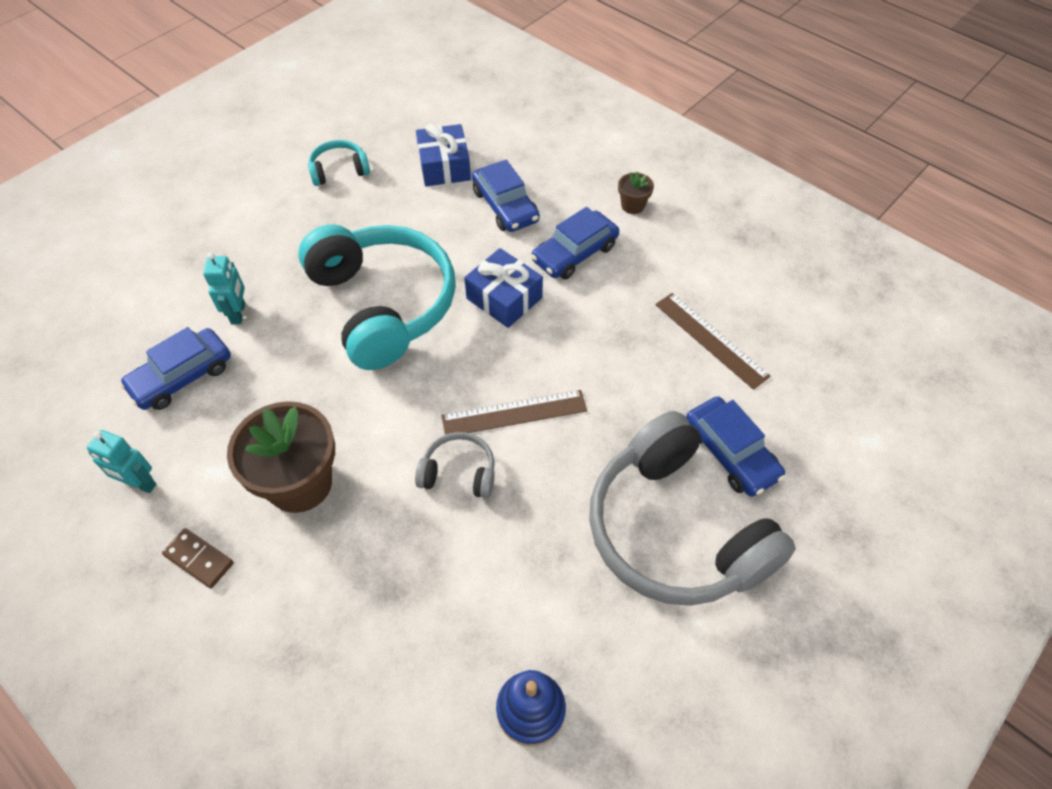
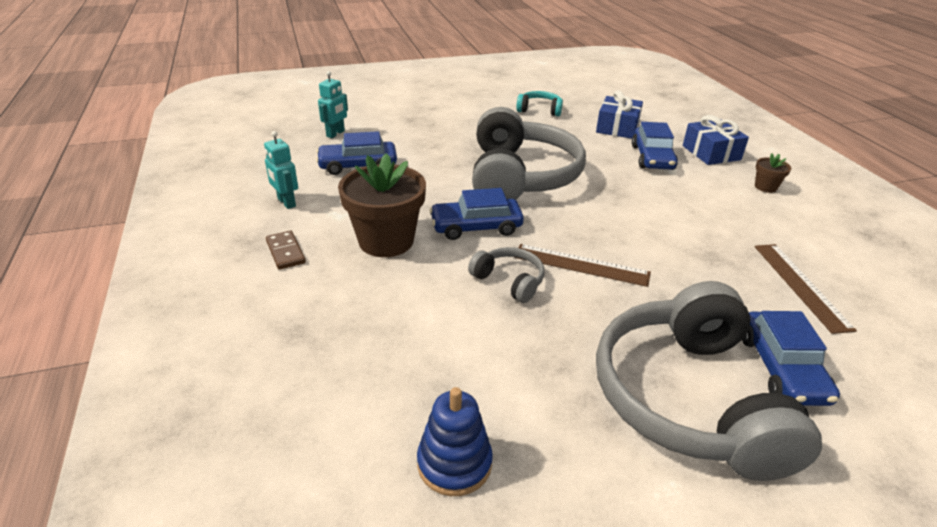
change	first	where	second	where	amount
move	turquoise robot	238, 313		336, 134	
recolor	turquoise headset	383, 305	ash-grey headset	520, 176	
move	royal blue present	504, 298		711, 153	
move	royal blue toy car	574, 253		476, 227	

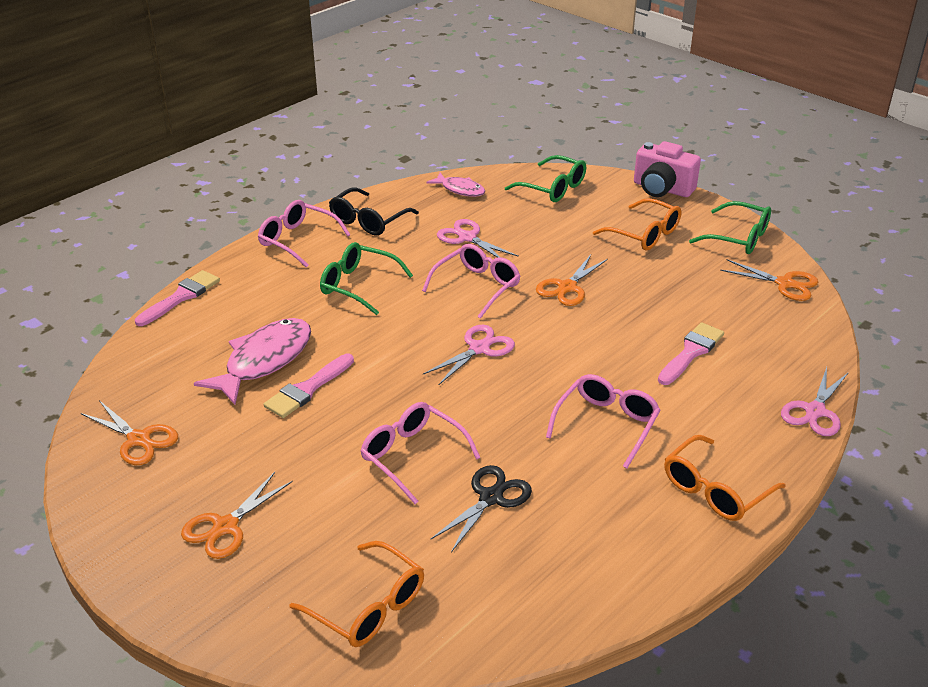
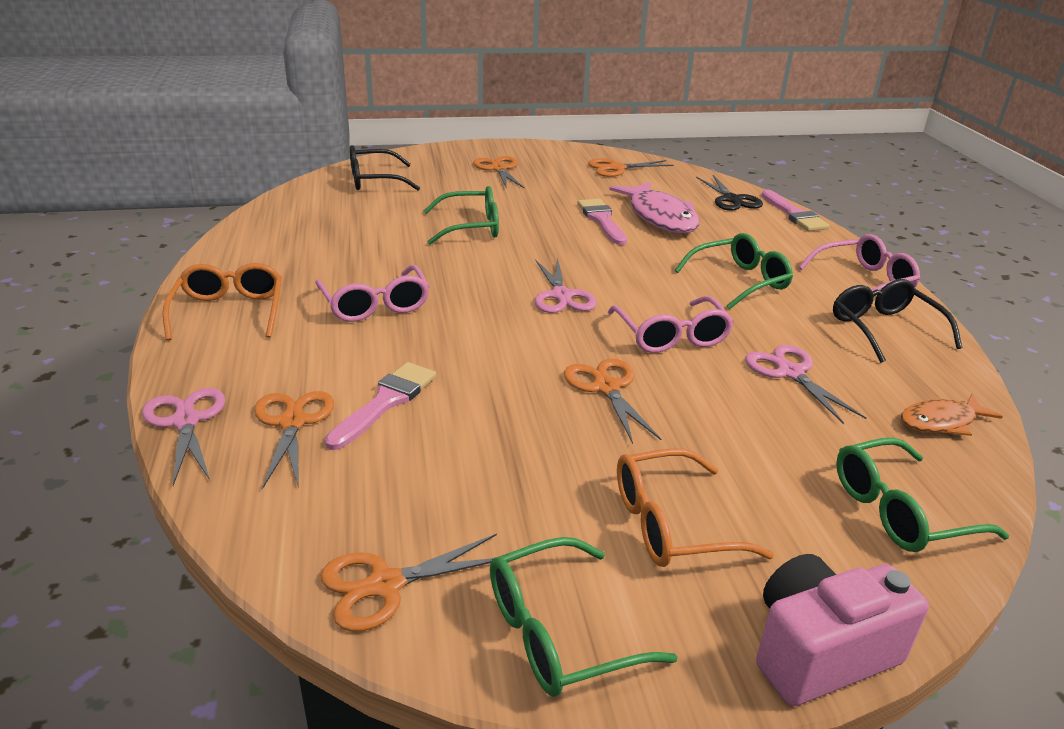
change	first	where	second	where	amount
recolor	orange spectacles	368, 607	ebony spectacles	374, 180	
recolor	pink spectacles	412, 456	green spectacles	471, 227	
recolor	pink fish	460, 189	orange fish	941, 422	
move	ebony pair of scissors	491, 498		732, 199	
rotate	pink pair of scissors	467, 238		790, 373	105 degrees counterclockwise
rotate	pink brush	691, 352		385, 402	135 degrees counterclockwise
insert			orange pair of scissors	292, 422	

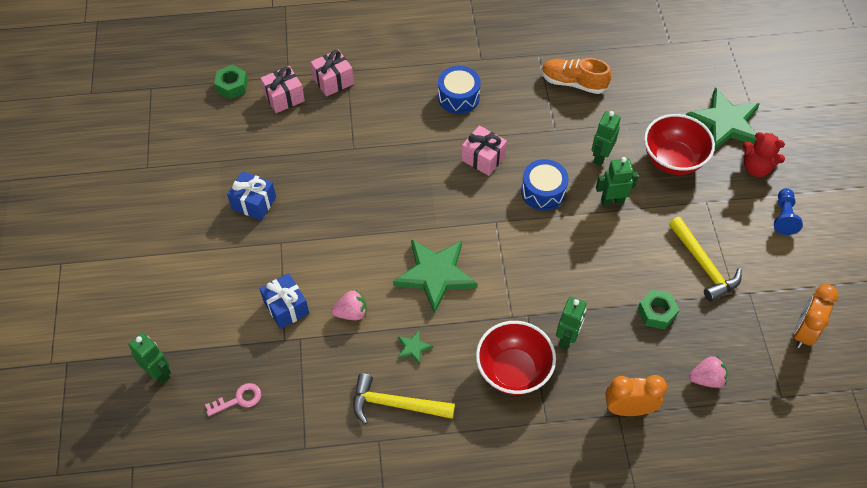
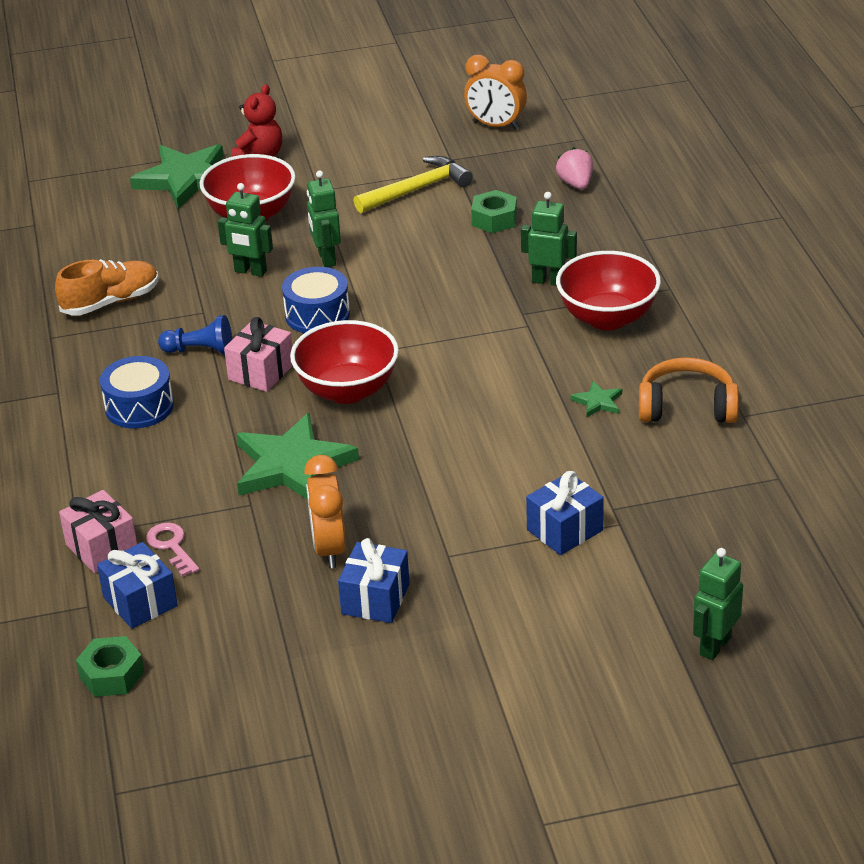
change	first	where	second	where	amount
move	pink door key	238, 399		171, 546	
recolor	pink present	284, 97	royal blue present	140, 602	
delete	pink berry	351, 313			
replace	bright yellow hammer	396, 404	orange headset	687, 407	
move	green star	435, 275		292, 465	
rotate	orange shoe	573, 83		111, 302	135 degrees counterclockwise
move	orange alarm clock	628, 409		329, 549	
move	royal blue pawn	783, 217		200, 350	
insert			scarlet bowl	347, 390	

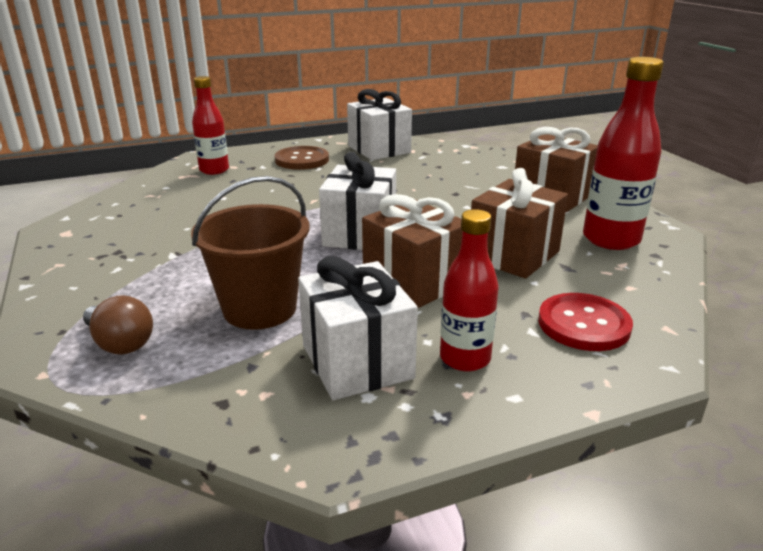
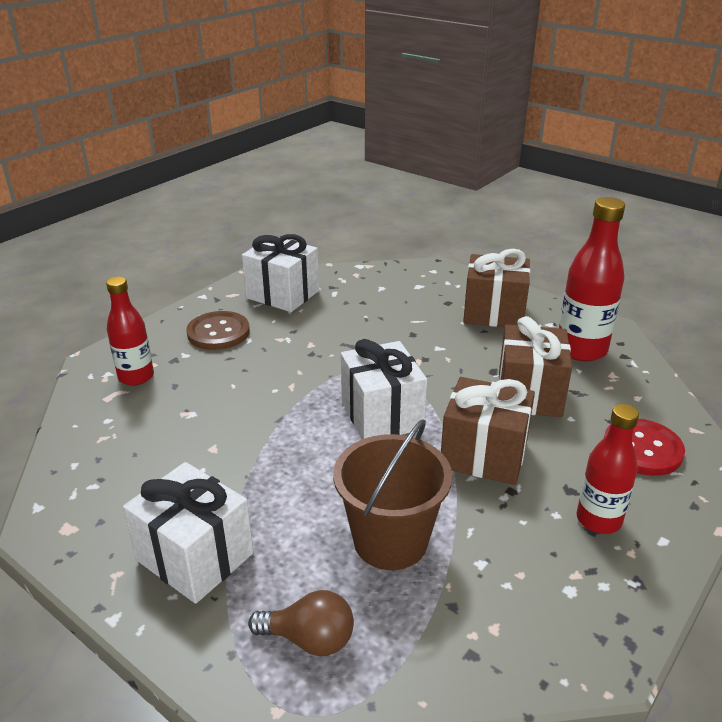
change	first	where	second	where	amount
move	snow-white present	357, 361		195, 557	

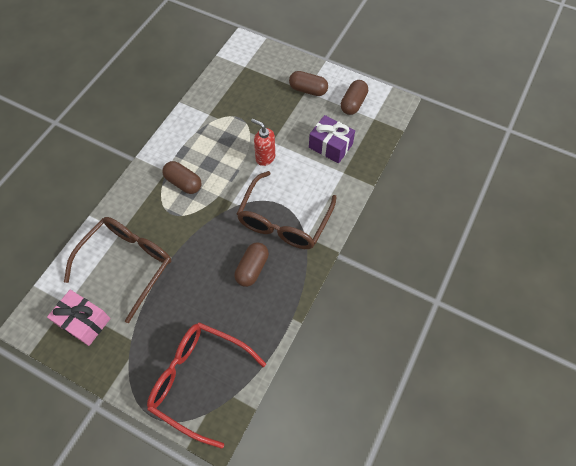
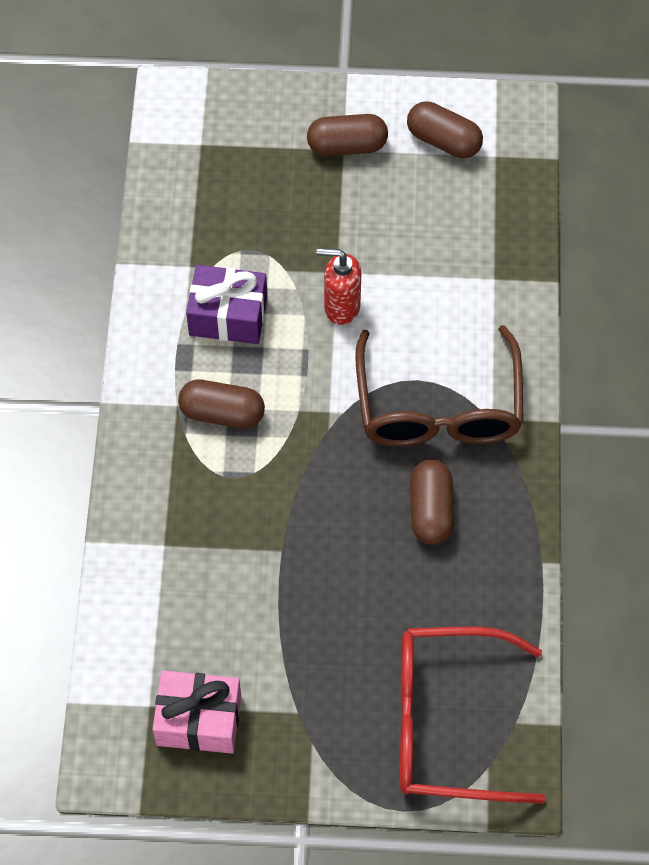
change	first	where	second	where	amount
delete	russet spectacles	127, 265			
move	violet present	330, 146		228, 316	
rotate	russet pill	353, 103		443, 141	60 degrees counterclockwise

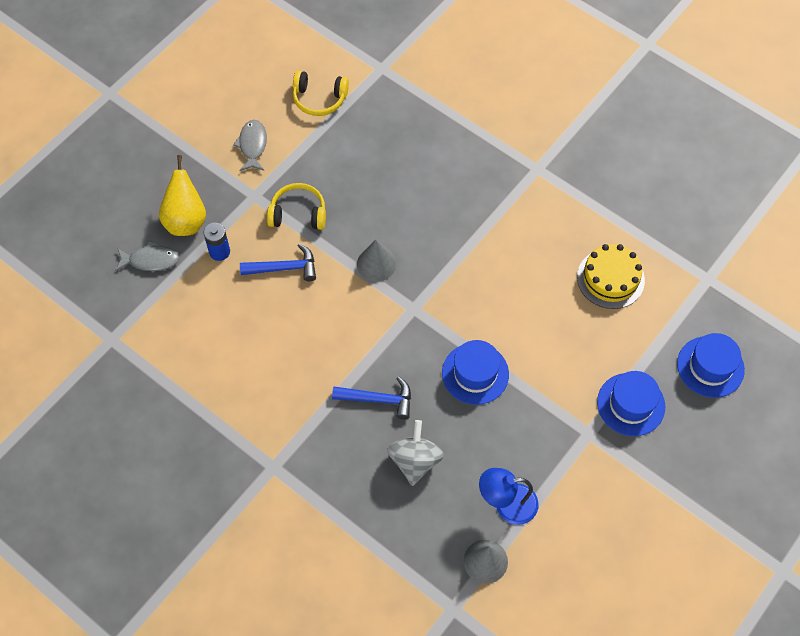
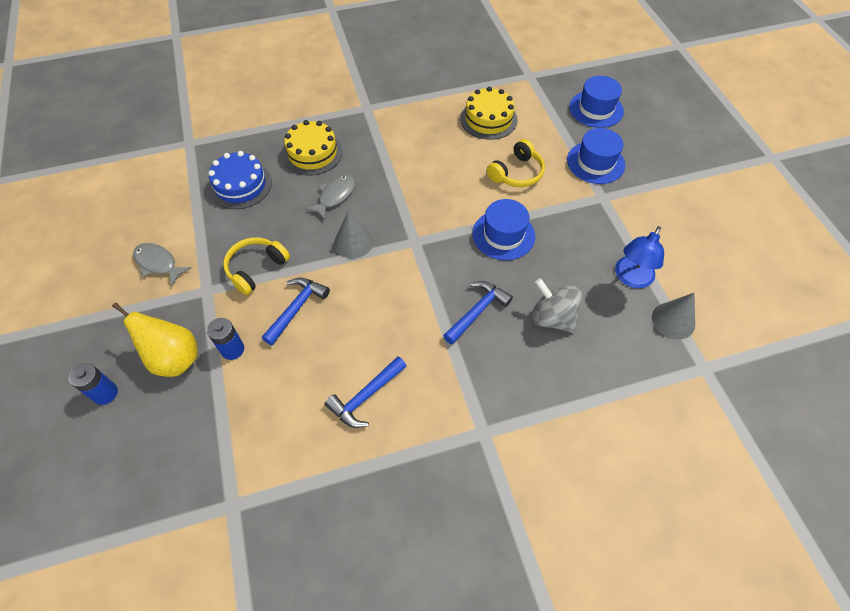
change	first	where	second	where	amount
move	ash-grey fish	151, 260		335, 196	
move	bright yellow headset	319, 99		516, 173	
insert			royal blue battery	105, 393	
insert			royal blue cake	240, 185	
insert			bright yellow cake	312, 153	
insert			royal blue hammer	365, 397	

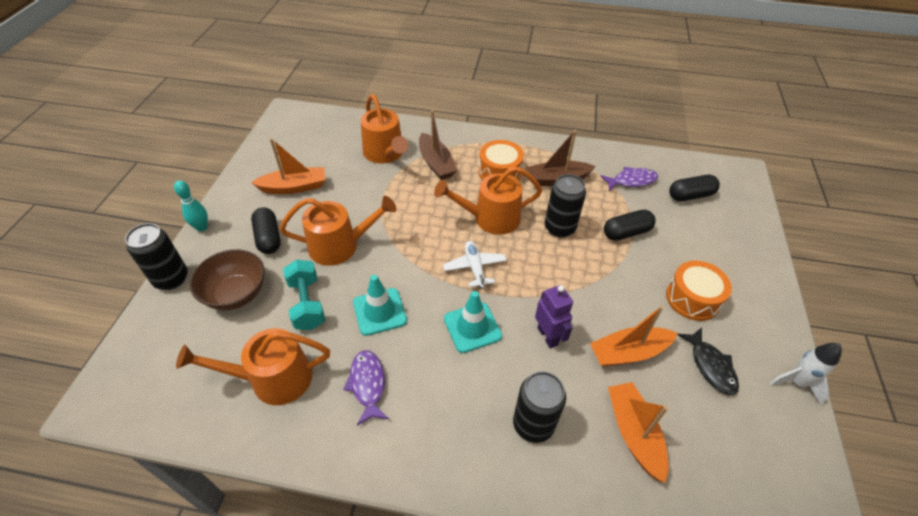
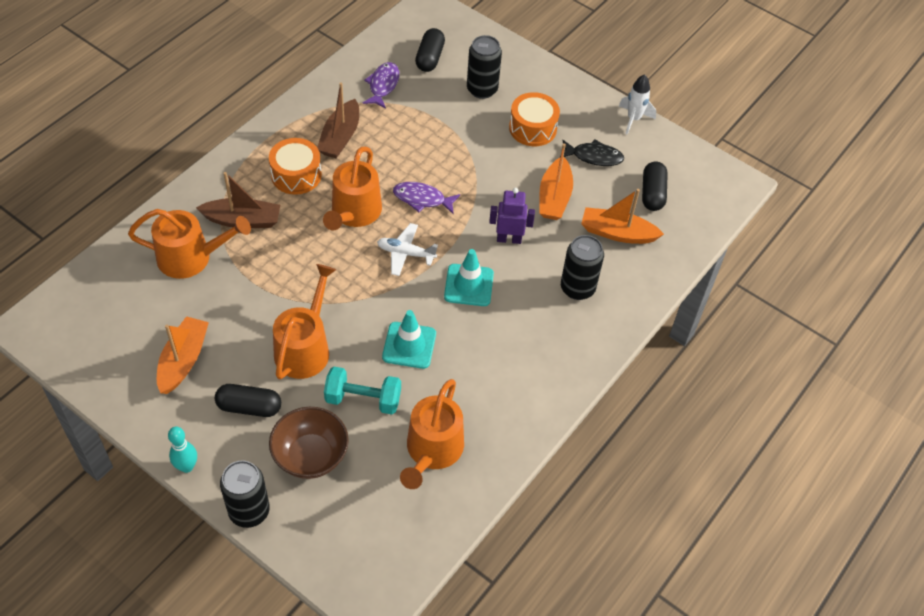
change	first	where	second	where	amount
move	violet fish	367, 384		422, 199	
move	ebony tin	559, 228		482, 89	
move	ebony pill	626, 232		652, 193	

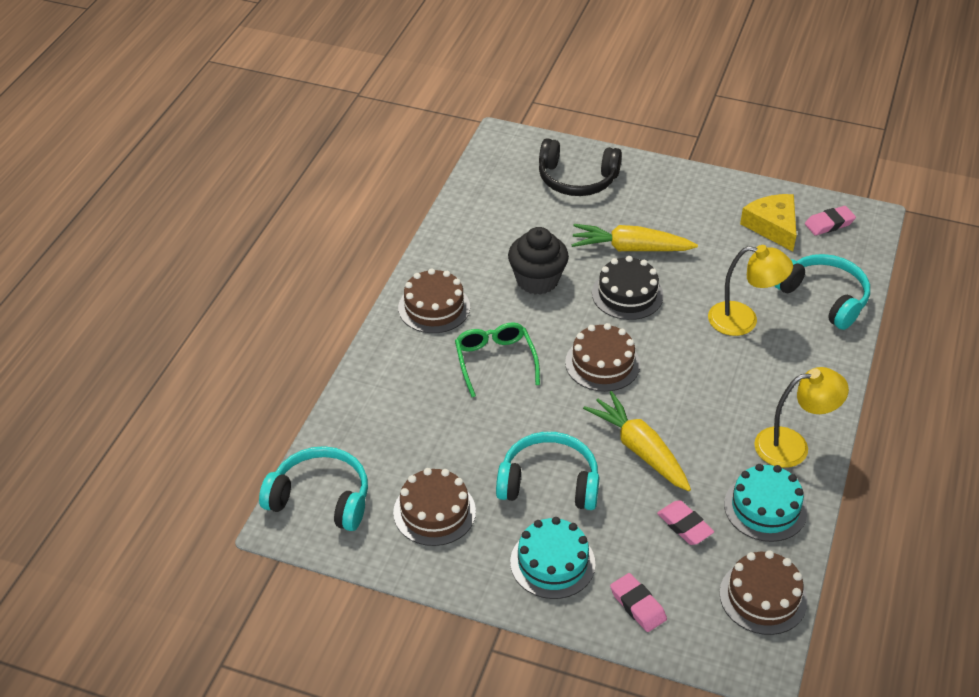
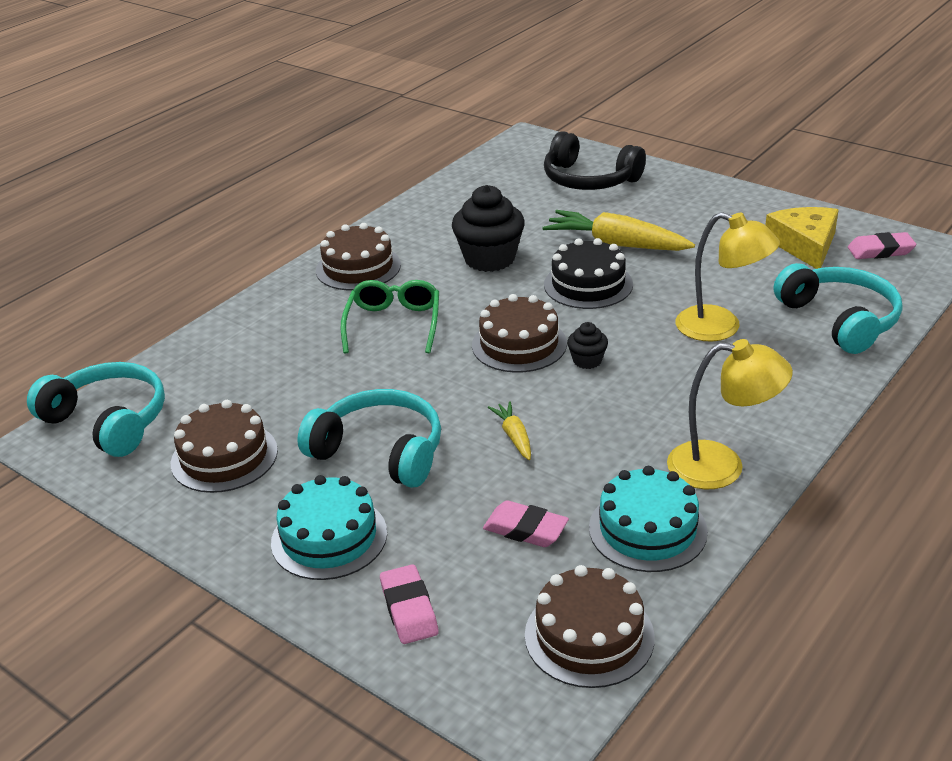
change	first	where	second	where	amount
resize	bright yellow carrot	639, 449		514, 436	x0.49
rotate	pink pencil eraser	684, 525		525, 529	45 degrees counterclockwise
insert			ebony fairy cake	587, 361	

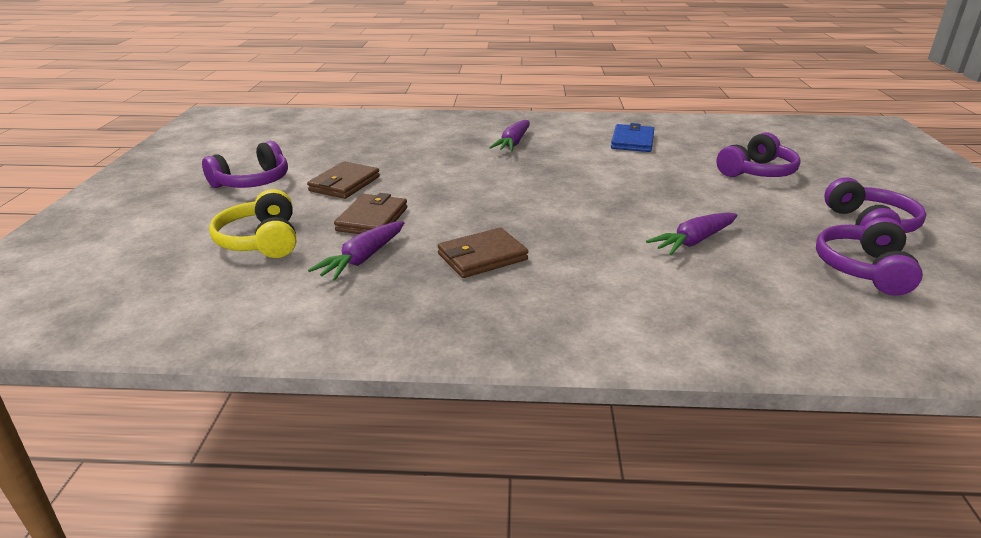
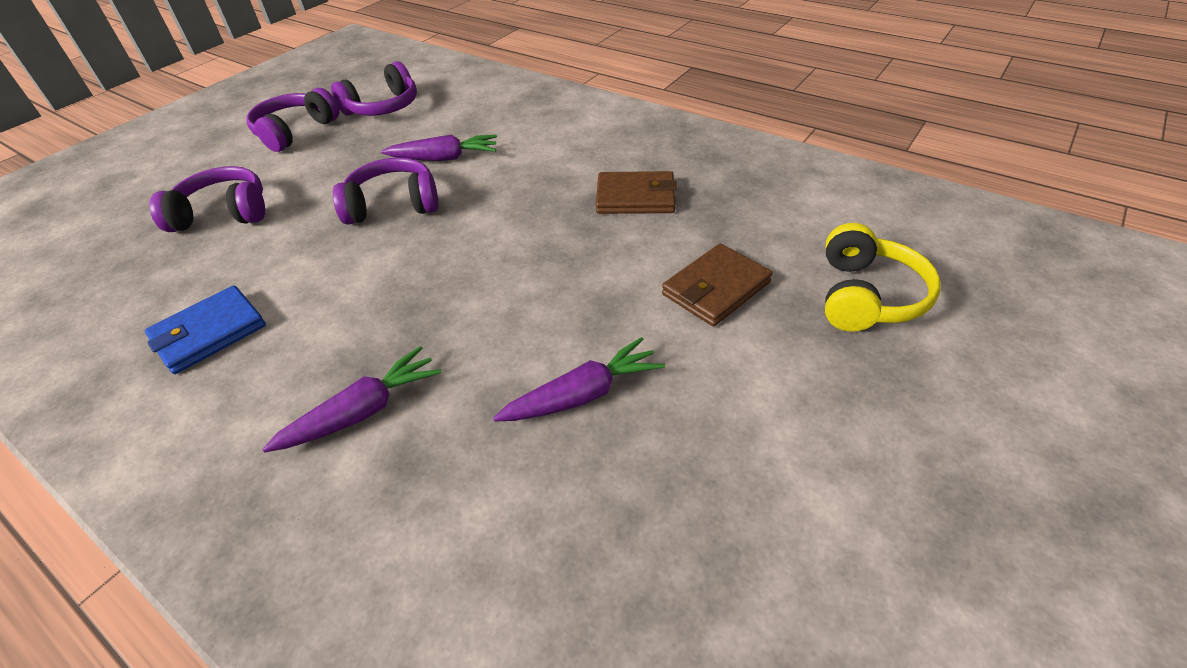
change	first	where	second	where	amount
move	violet headset	252, 182		393, 205	
delete	russet card wallet	344, 184			
move	violet carrot	362, 259		583, 395	

